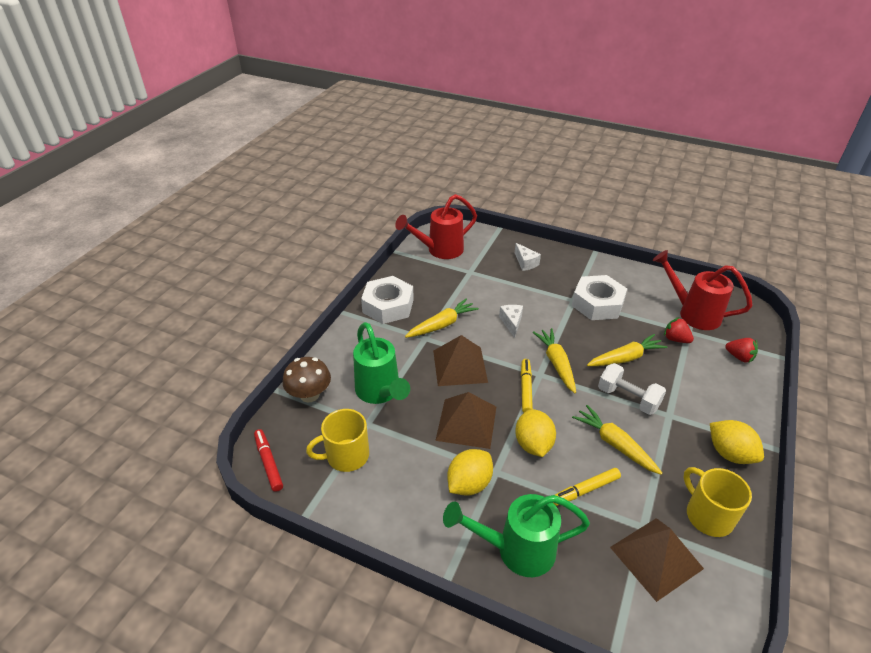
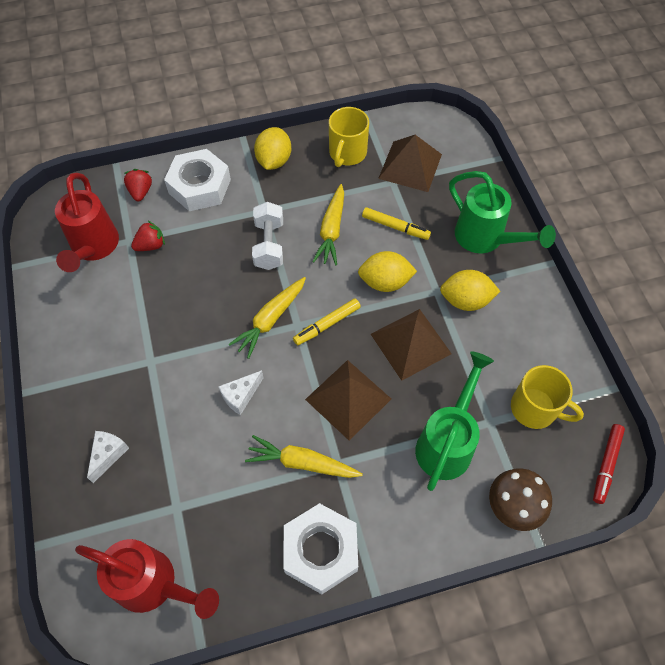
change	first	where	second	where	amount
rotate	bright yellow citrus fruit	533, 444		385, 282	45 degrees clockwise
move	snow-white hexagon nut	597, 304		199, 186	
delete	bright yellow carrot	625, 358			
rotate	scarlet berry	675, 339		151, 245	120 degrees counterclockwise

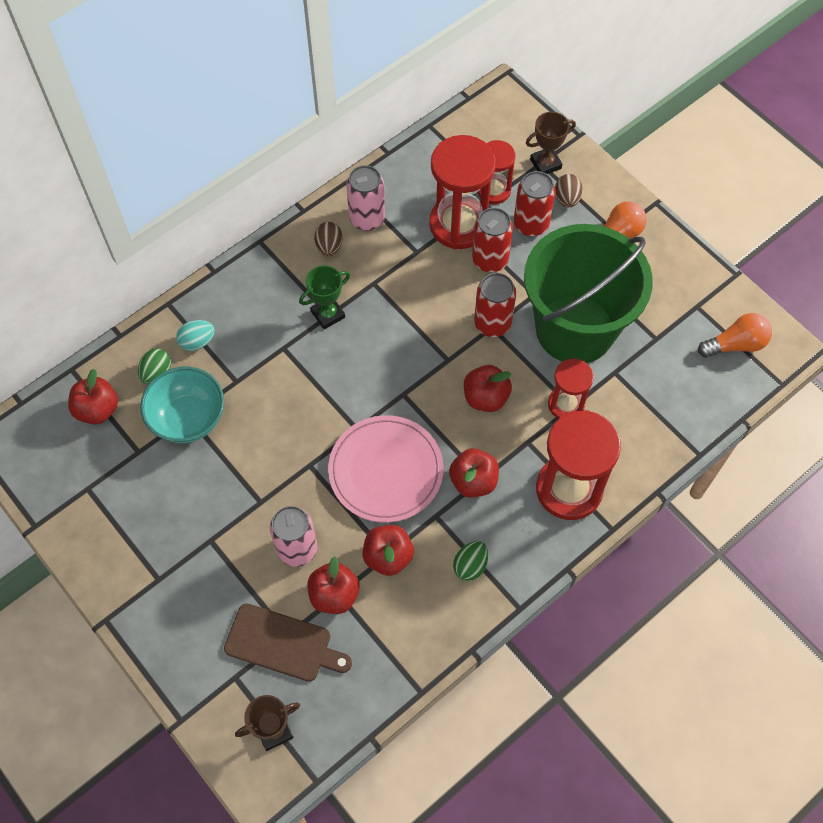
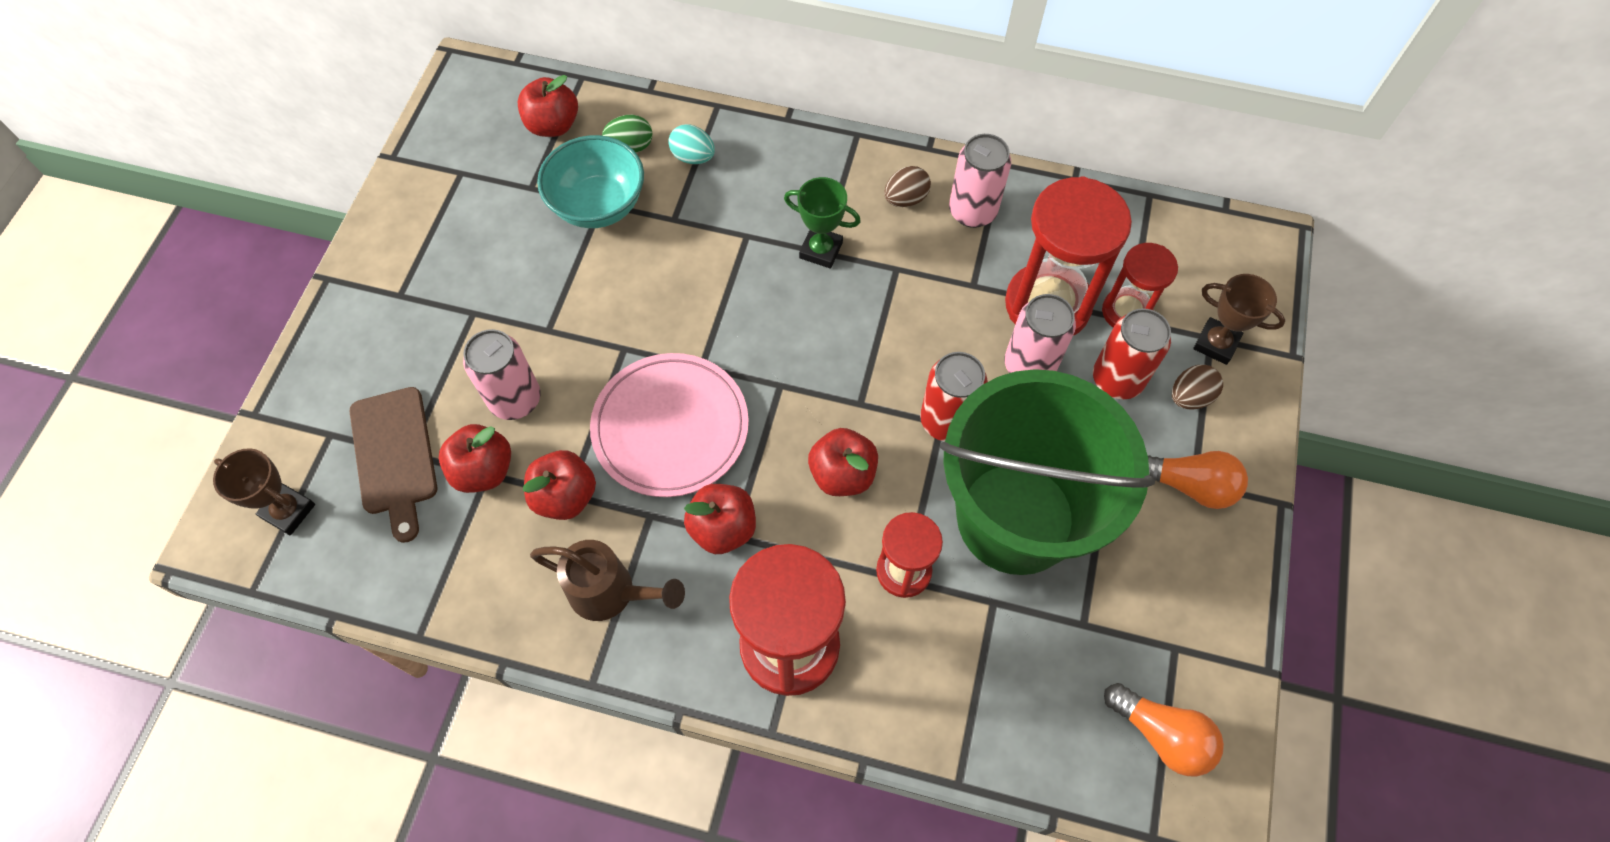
change	first	where	second	where	amount
replace	green toy egg	470, 566	russet watering can	611, 593	
recolor	scarlet tin	490, 260	pink tin	1029, 365	

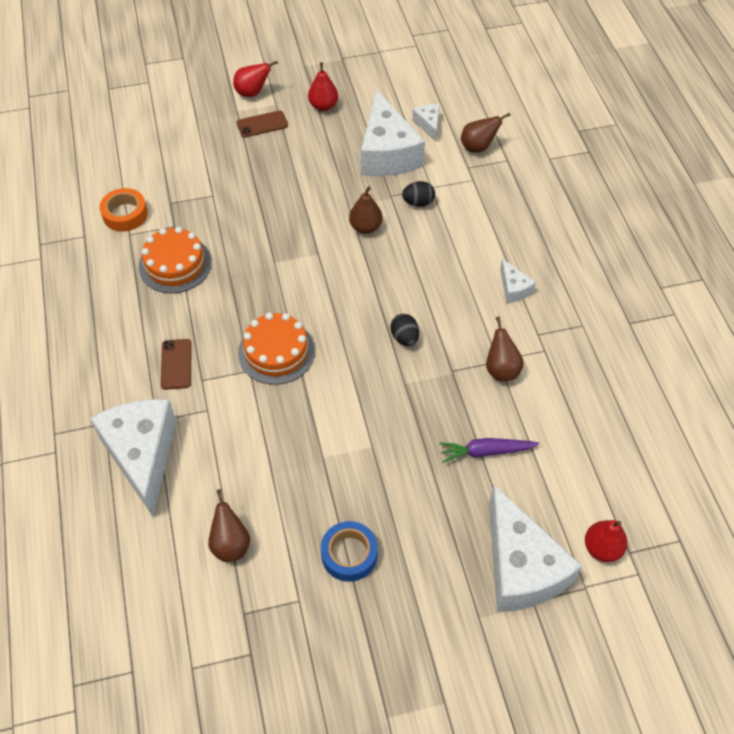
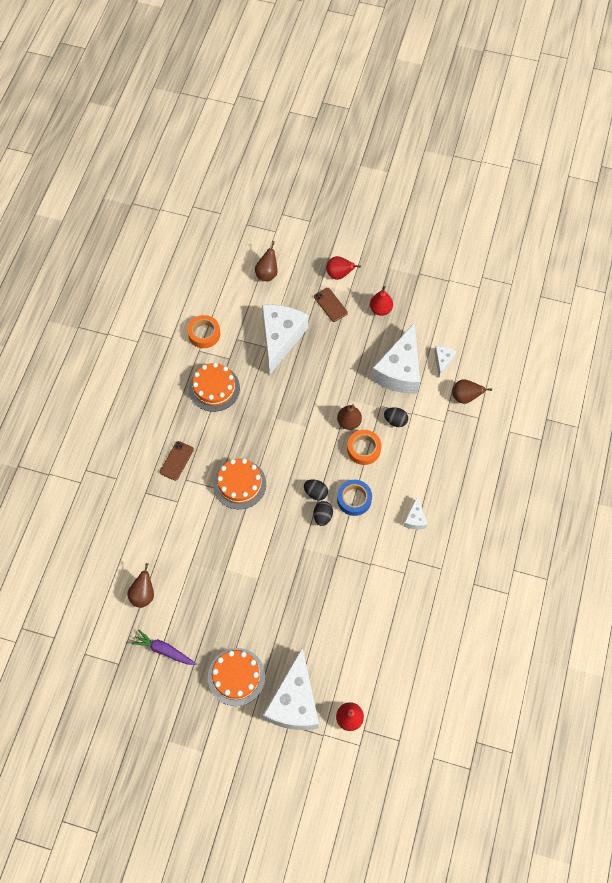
change	first	where	second	where	amount
move	snow-white piece of cheese	142, 455		280, 338	
rotate	russet mobile phone	262, 124		330, 305	45 degrees clockwise
move	royal blue tape	349, 554		354, 499	
move	violet carrot	486, 452		164, 650	
move	russet pear fruit	501, 369		267, 274	
insert			orange cake	236, 676	
insert			ebony toy egg	315, 493	
insert			orange tape	363, 449	

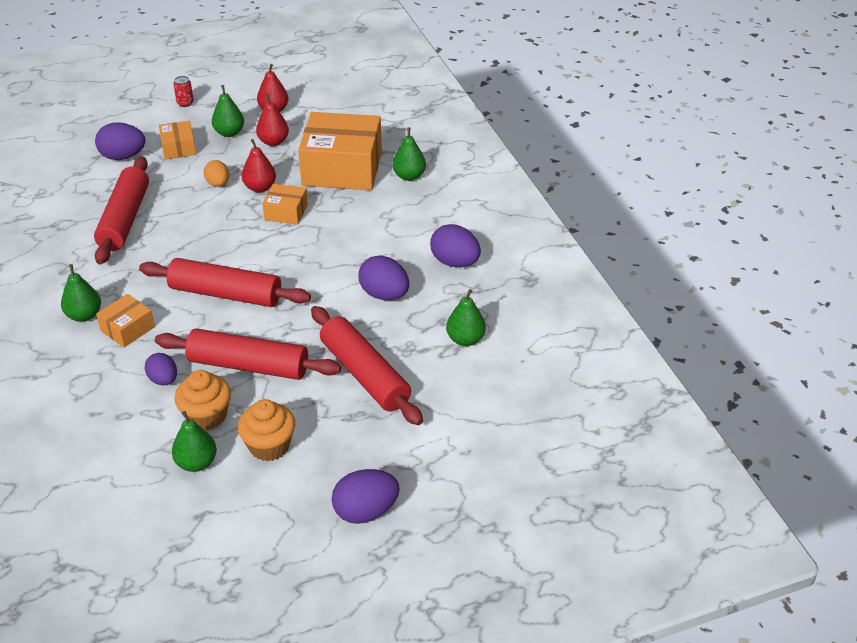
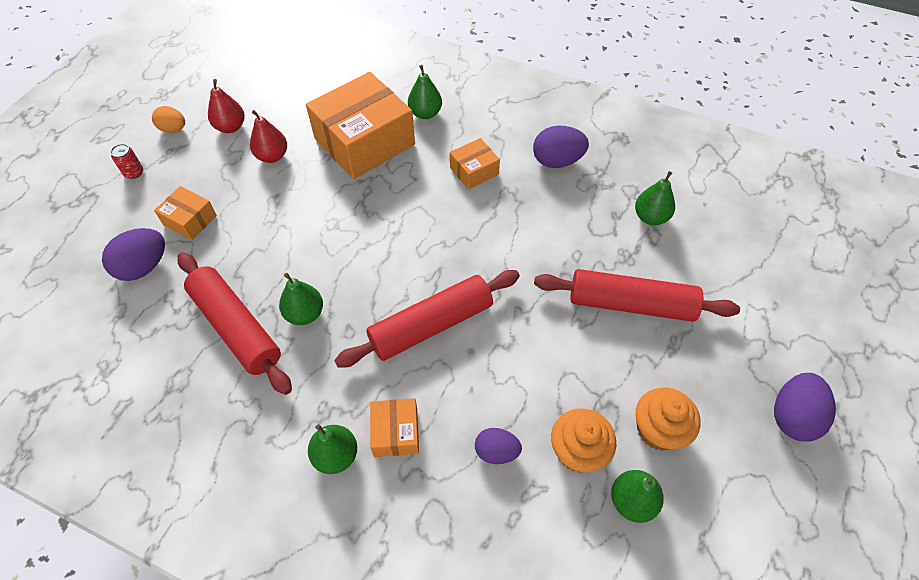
change	first	where	second	where	amount
delete	scarlet rolling pin	248, 365			
move	orange toy egg	218, 184		173, 129	
move	green pear fruit	229, 133		305, 314	
delete	scarlet pear fruit	260, 187			
move	orange package	286, 212		474, 171	
delete	violet toy egg	384, 295			

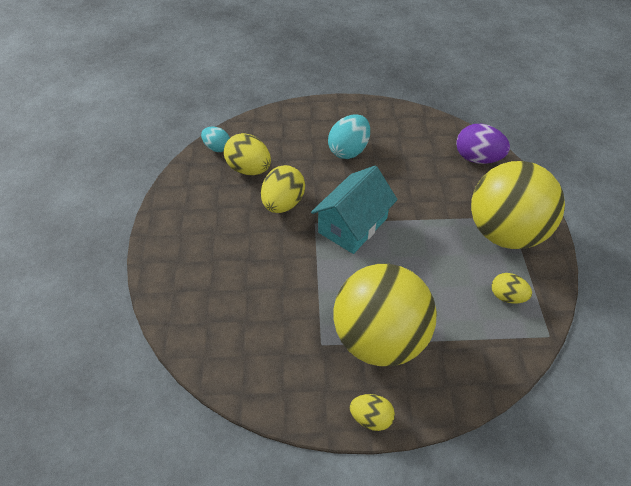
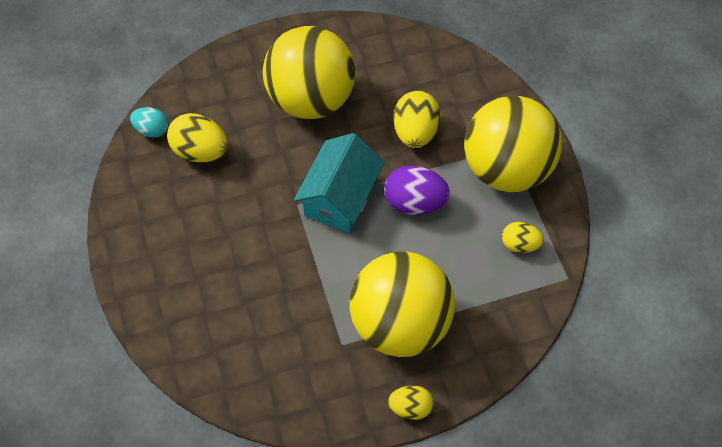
change	first	where	second	where	amount
move	bright yellow toy egg	283, 203		415, 132	
replace	turquoise toy egg	349, 150	bright yellow sphere	311, 99	
move	violet toy egg	477, 158		414, 202	

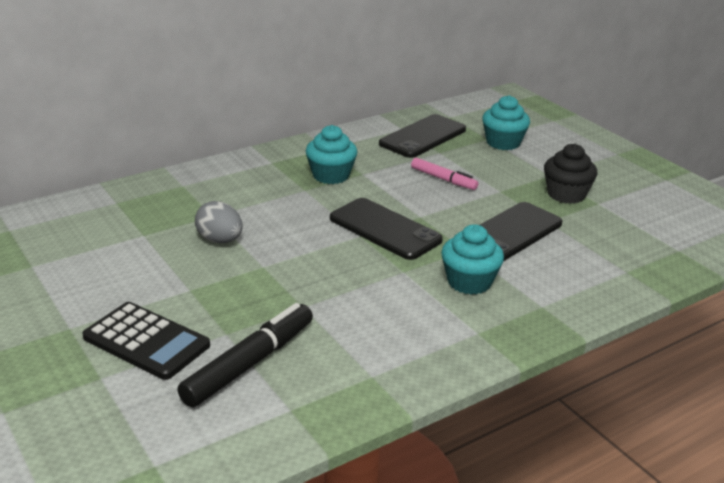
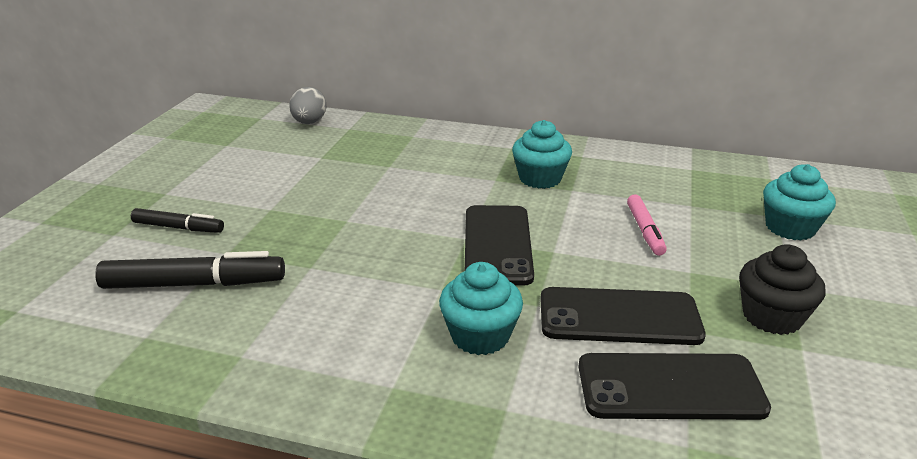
change	first	where	second	where	amount
replace	ebony calculator	146, 341	ebony marker pen	178, 227	
move	ash-grey toy egg	220, 240		309, 123	
move	ebony mobile phone	423, 137		670, 387	

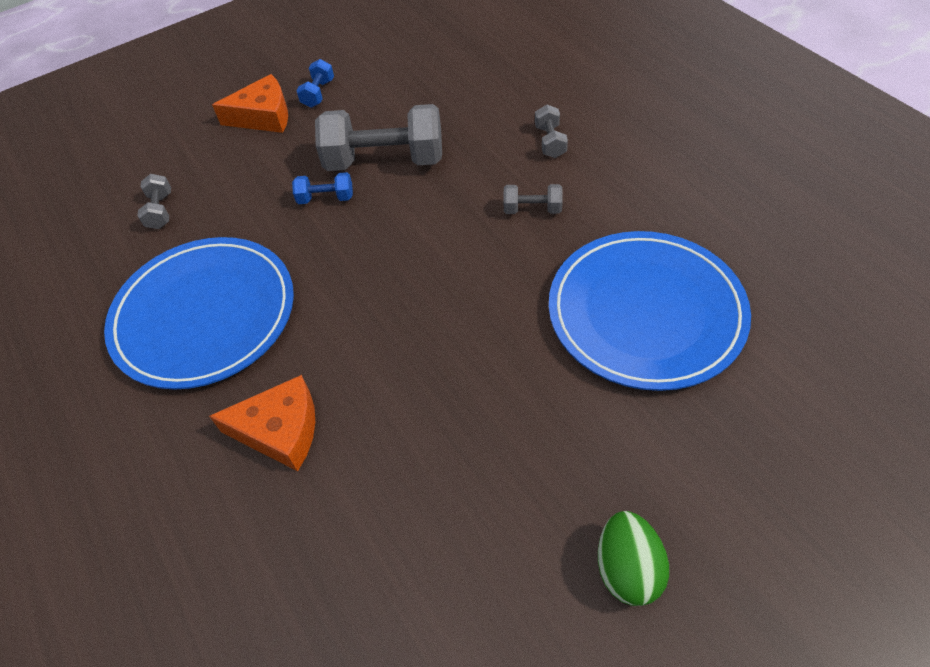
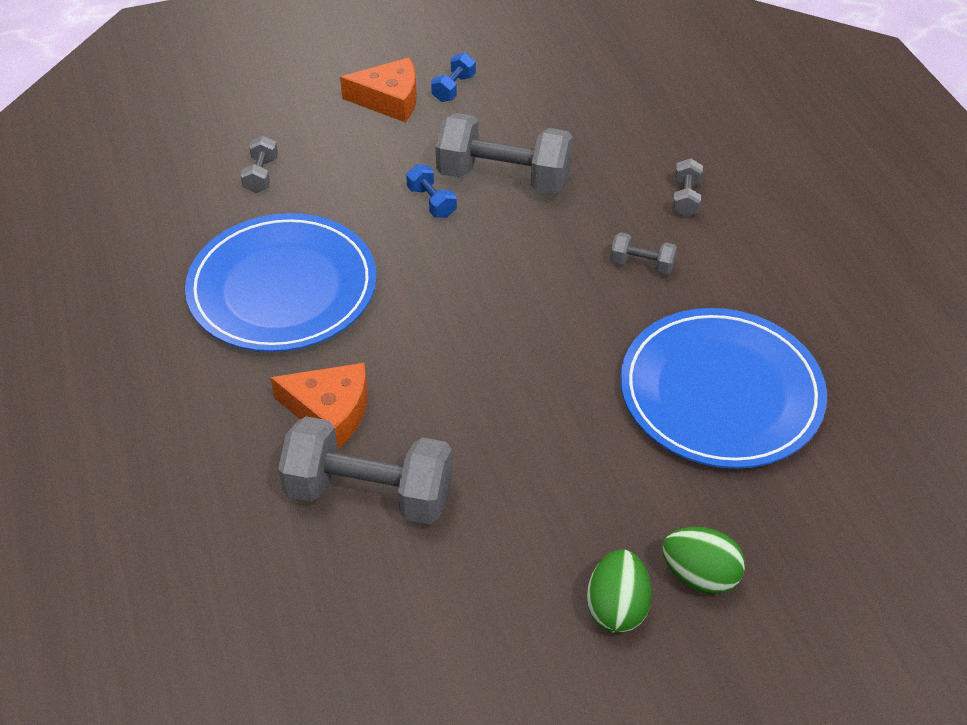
change	first	where	second	where	amount
rotate	royal blue free weight	326, 198		432, 202	45 degrees clockwise
insert			ash-grey free weight	369, 493	
insert			green toy egg	699, 575	

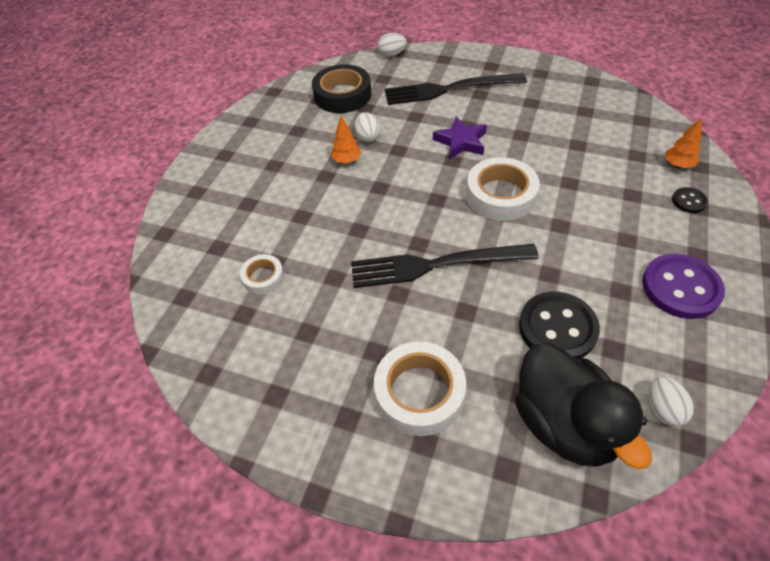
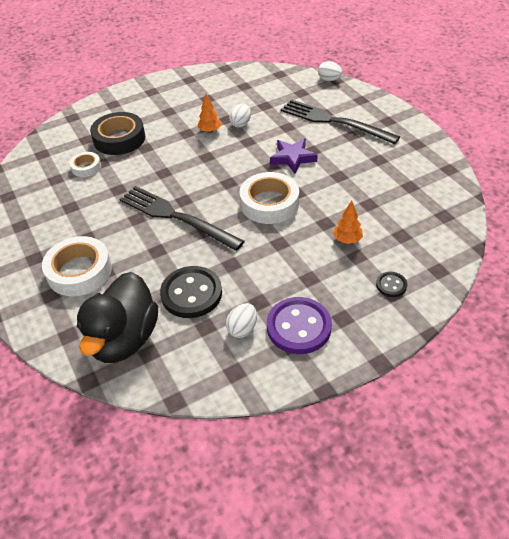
change	first	where	second	where	amount
move	ebony tape	342, 95		119, 139	
move	snow-white toy egg	663, 409		242, 329	
move	orange fir tree	677, 165		347, 240	

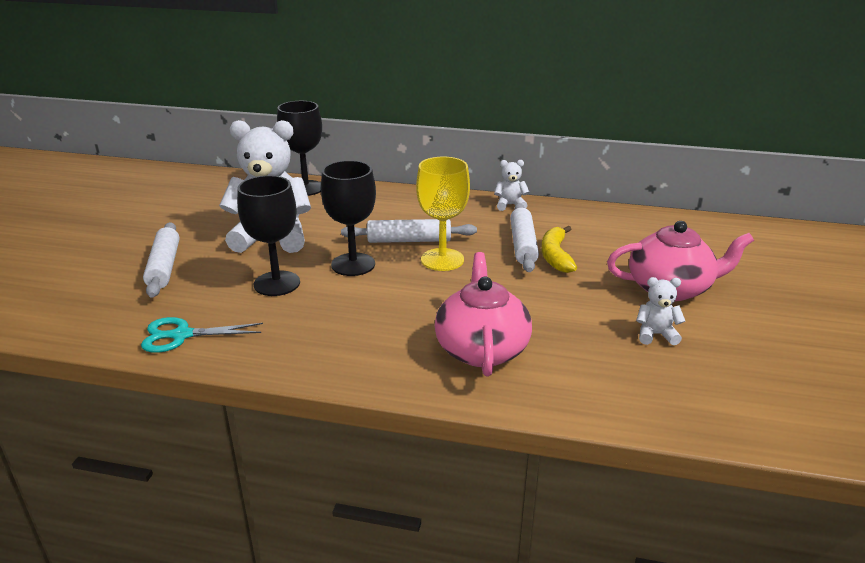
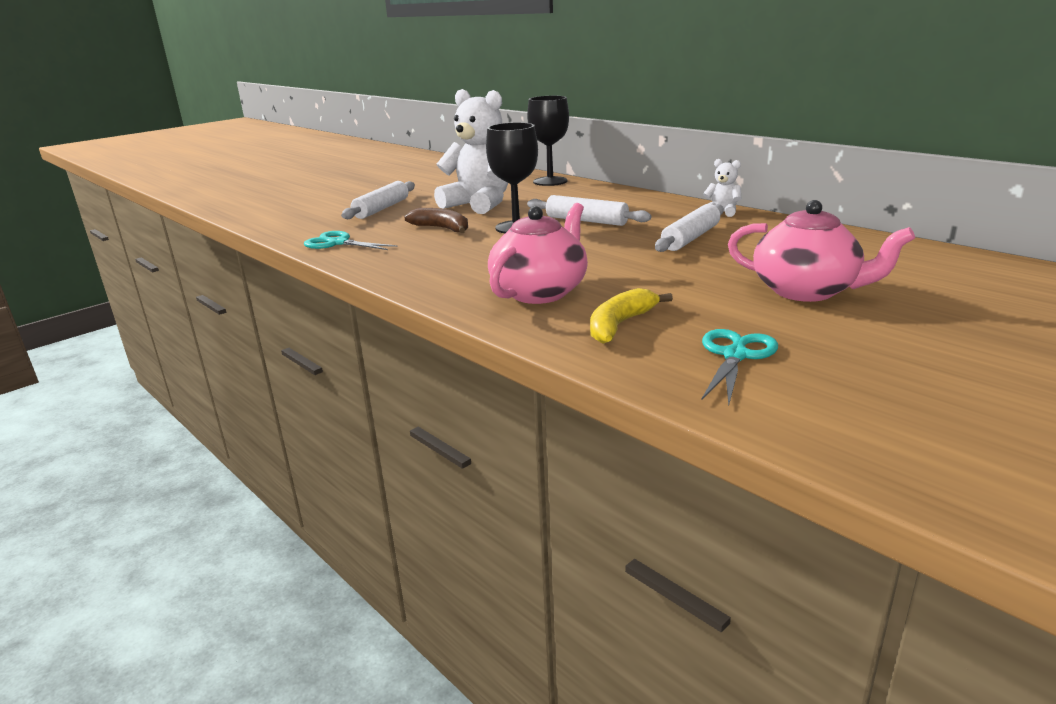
change	first	where	second	where	amount
replace	ebony chalice	277, 283	russet toy banana	442, 228	
delete	bright yellow chalice	442, 260			
move	bright yellow toy banana	555, 256		619, 325	
delete	snow-white teddy	655, 335			
insert			turquoise pair of scissors	735, 355	

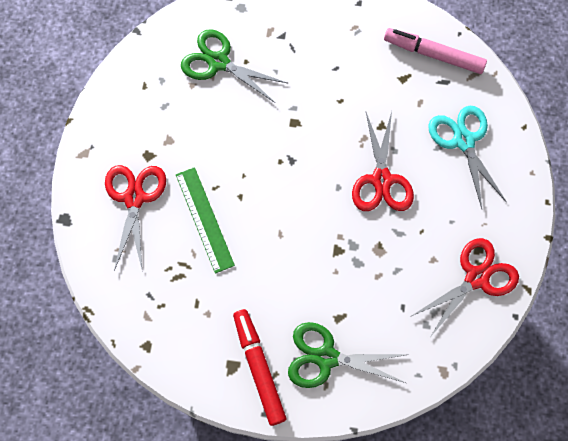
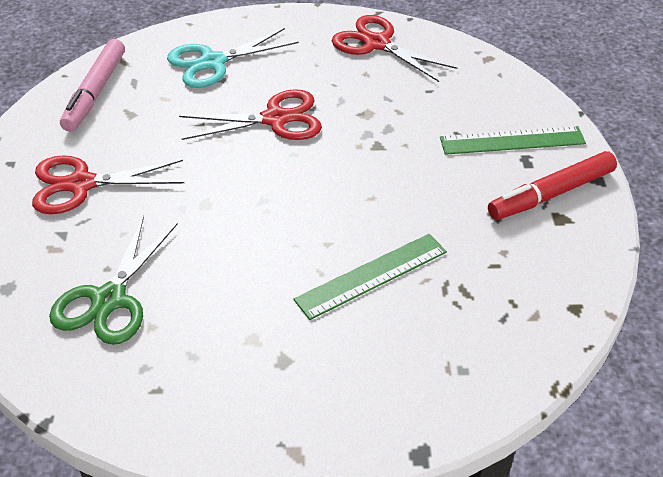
change	first	where	second	where	amount
move	scarlet pair of scissors	134, 198		81, 184	
replace	green pair of scissors	326, 357	green measuring stick	512, 140	

